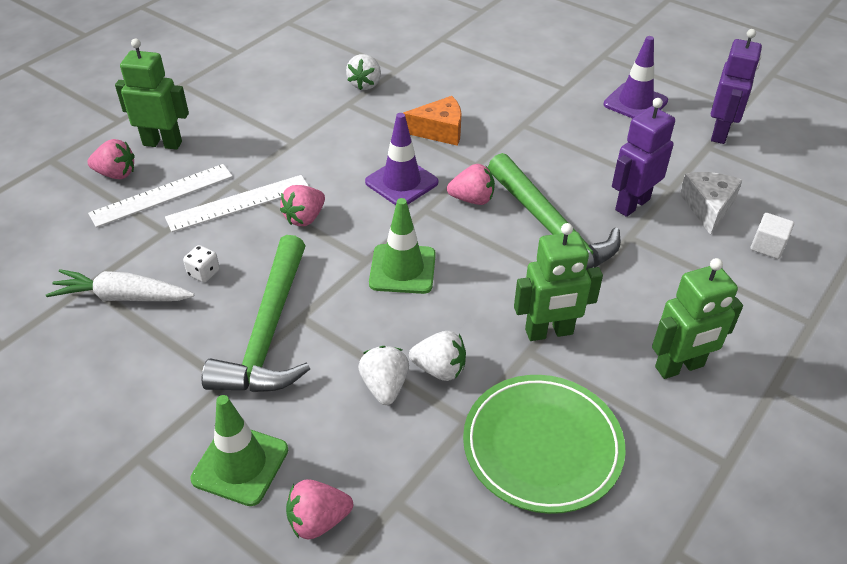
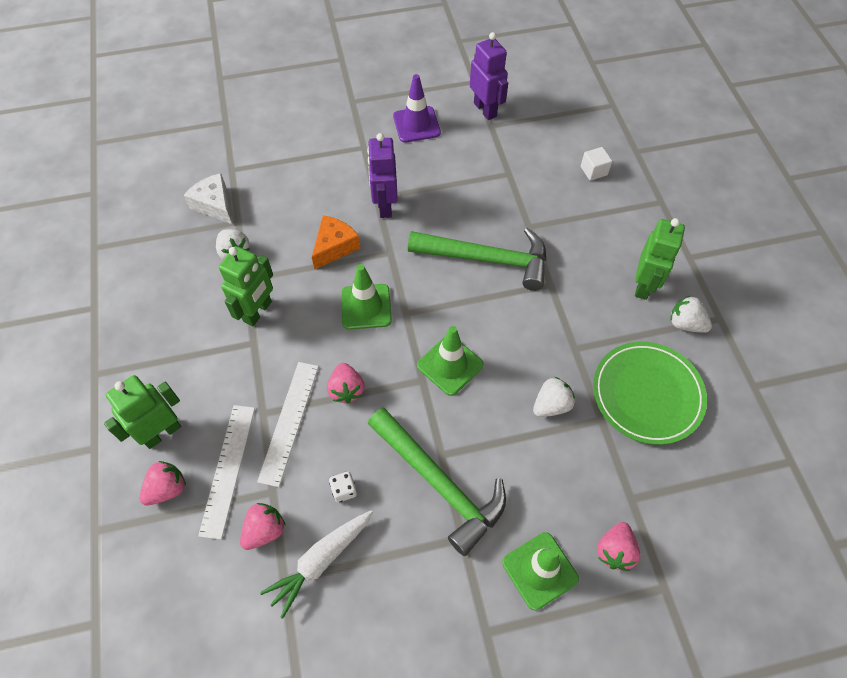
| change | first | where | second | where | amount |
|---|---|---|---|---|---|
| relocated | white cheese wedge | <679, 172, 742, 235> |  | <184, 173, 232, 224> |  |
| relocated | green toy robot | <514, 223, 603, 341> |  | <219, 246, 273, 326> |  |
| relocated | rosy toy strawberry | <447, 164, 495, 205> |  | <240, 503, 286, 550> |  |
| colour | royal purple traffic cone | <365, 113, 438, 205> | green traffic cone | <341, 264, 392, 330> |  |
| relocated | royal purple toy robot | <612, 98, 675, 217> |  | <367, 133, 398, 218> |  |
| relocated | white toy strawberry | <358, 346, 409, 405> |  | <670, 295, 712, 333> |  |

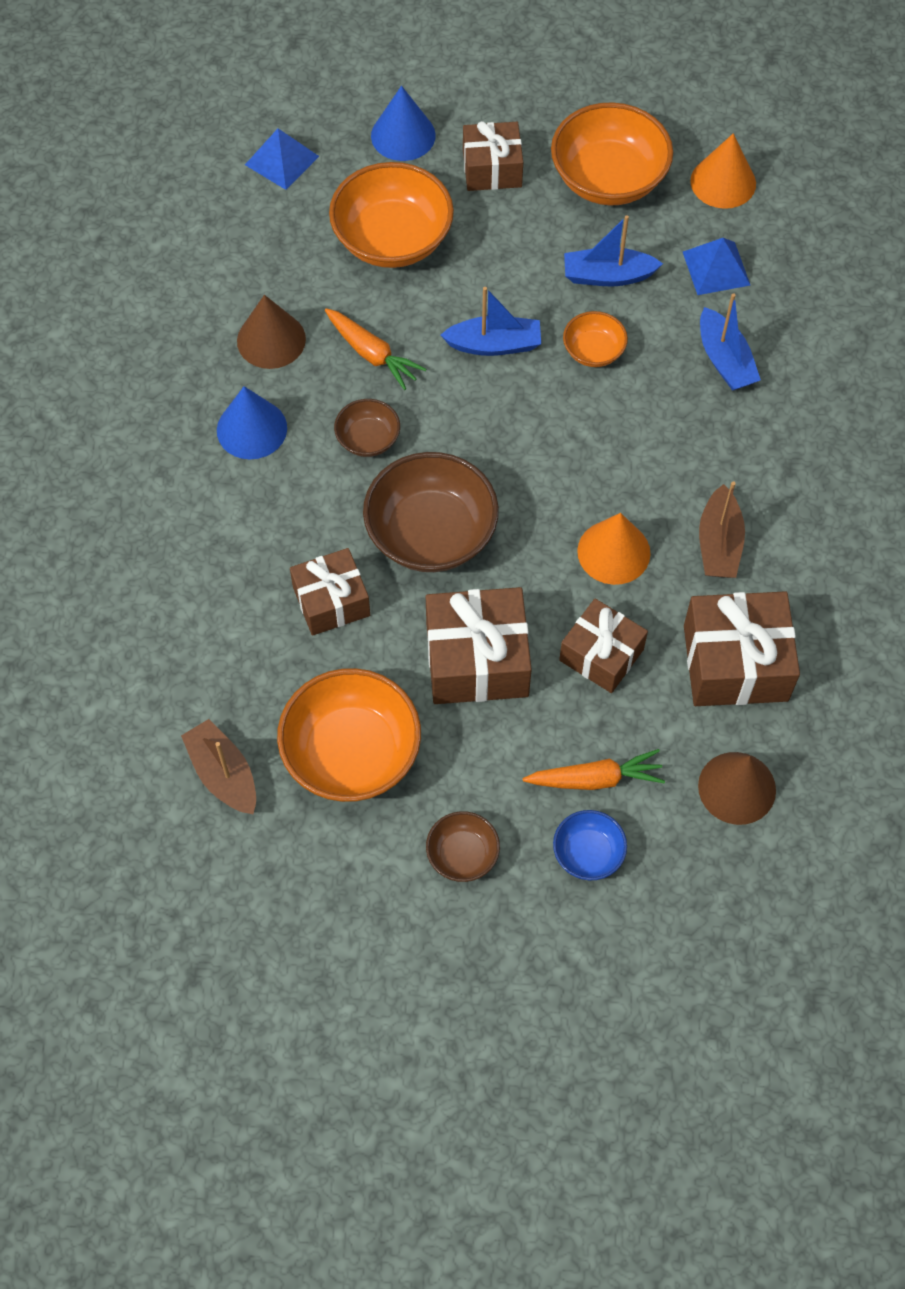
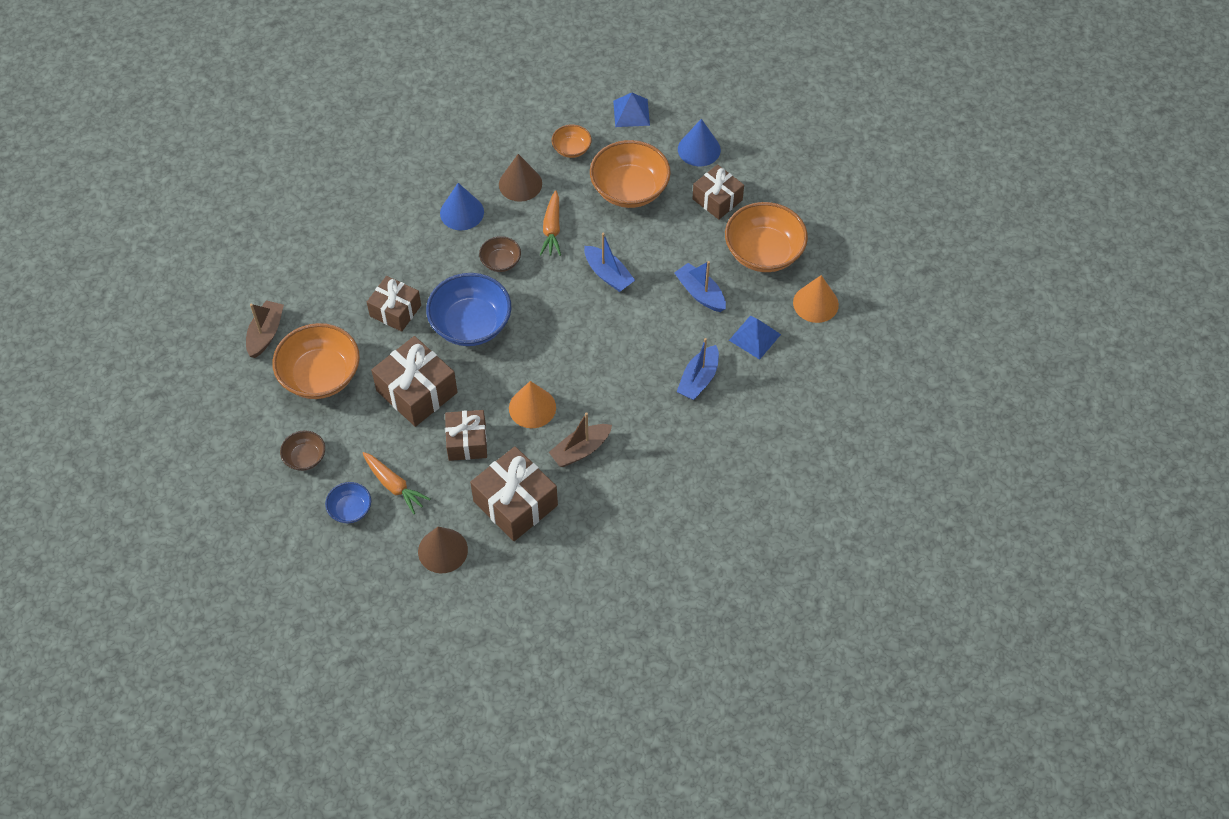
| change | first | where | second | where | amount |
|---|---|---|---|---|---|
| colour | dark brown deep dish | <363, 452, 499, 572> | cobalt deep dish | <426, 273, 511, 346> |  |
| relocated | orange deep dish | <563, 311, 628, 367> |  | <552, 124, 592, 158> |  |

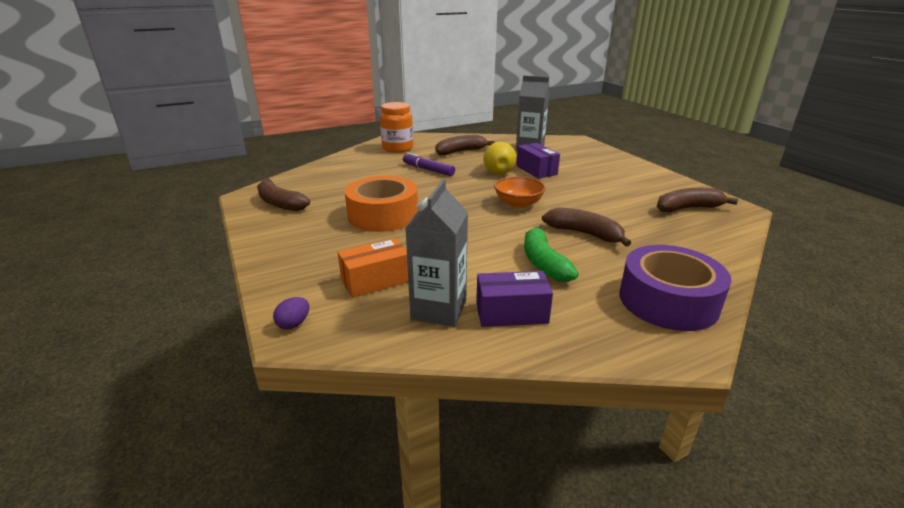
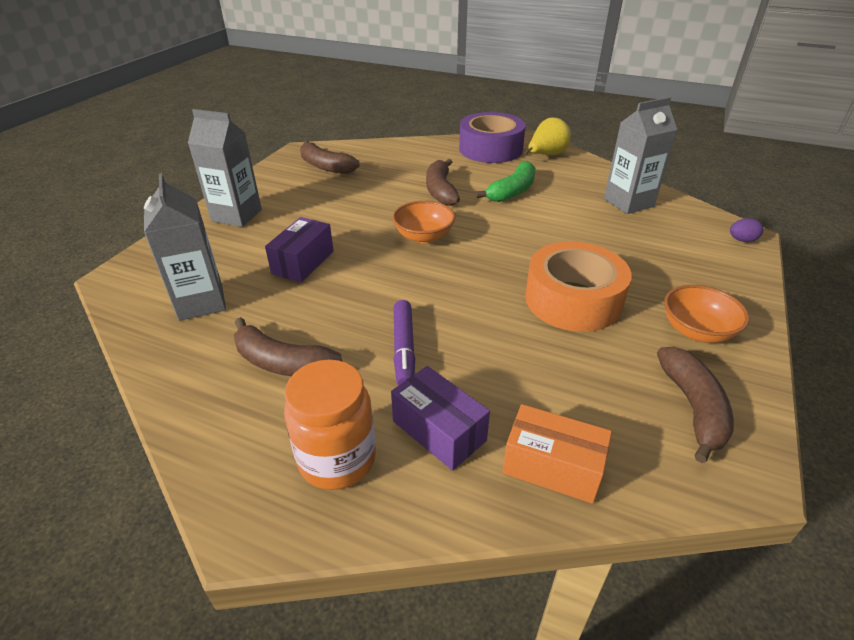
| change | first | where | second | where | amount |
|---|---|---|---|---|---|
| appeared |  |  | ash-grey carton | <188, 109, 262, 227> |  |
| relocated | royal purple package | <476, 271, 553, 327> |  | <391, 366, 490, 470> |  |
| relocated | orange package | <338, 238, 408, 298> |  | <502, 404, 612, 504> |  |
| relocated | golden pear fruit | <483, 142, 516, 175> |  | <524, 117, 571, 156> |  |
| appeared |  |  | orange deep dish | <664, 285, 749, 343> |  |

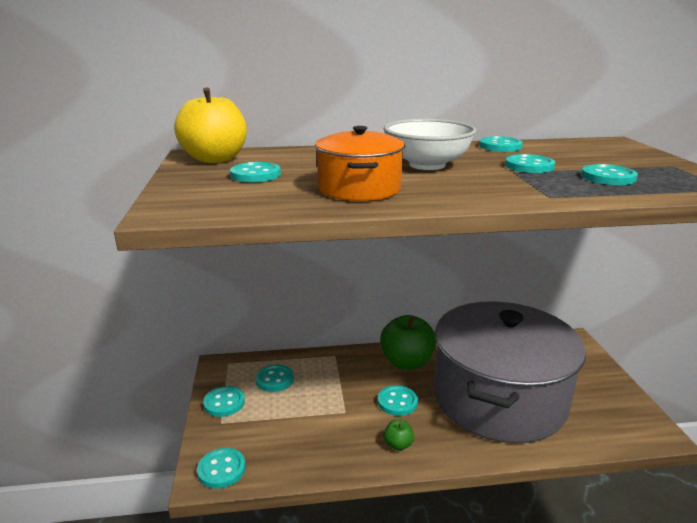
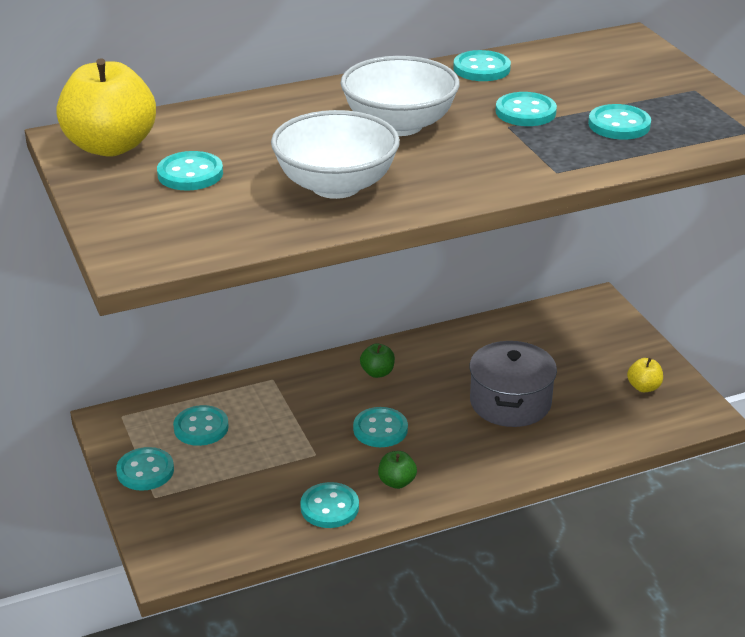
| change | first | where | second | where | amount |
|---|---|---|---|---|---|
| exchanged | orange cooking pot | <315, 126, 405, 201> | white deep dish | <271, 110, 400, 199> |  |
| relocated | turquoise shirt button | <197, 448, 246, 489> |  | <300, 482, 359, 528> |  |
| size | green apple | <380, 315, 436, 370> |  | <360, 343, 395, 378> | x0.45 |
| size | ash-grey cooking pot | <434, 301, 586, 443> |  | <469, 341, 557, 427> | x0.47 |
| appeared |  |  | golden apple | <627, 358, 663, 392> |  |

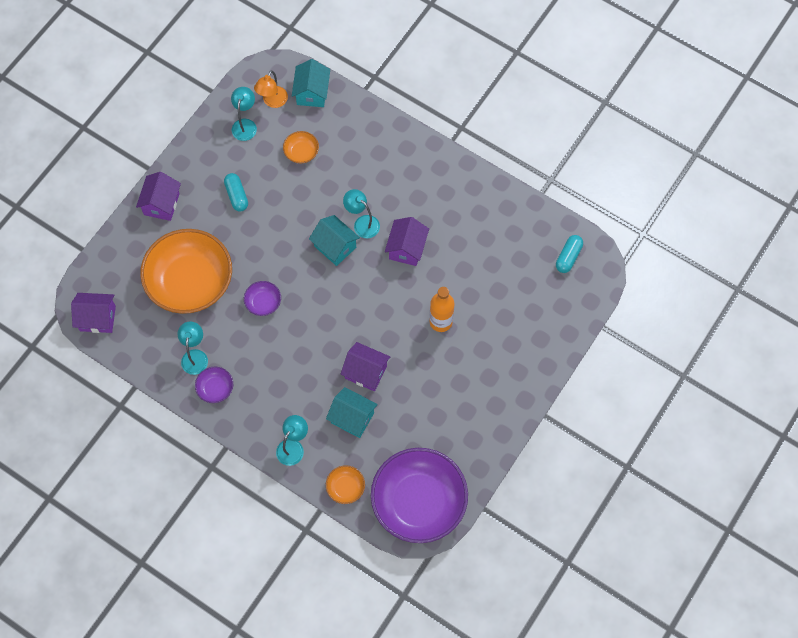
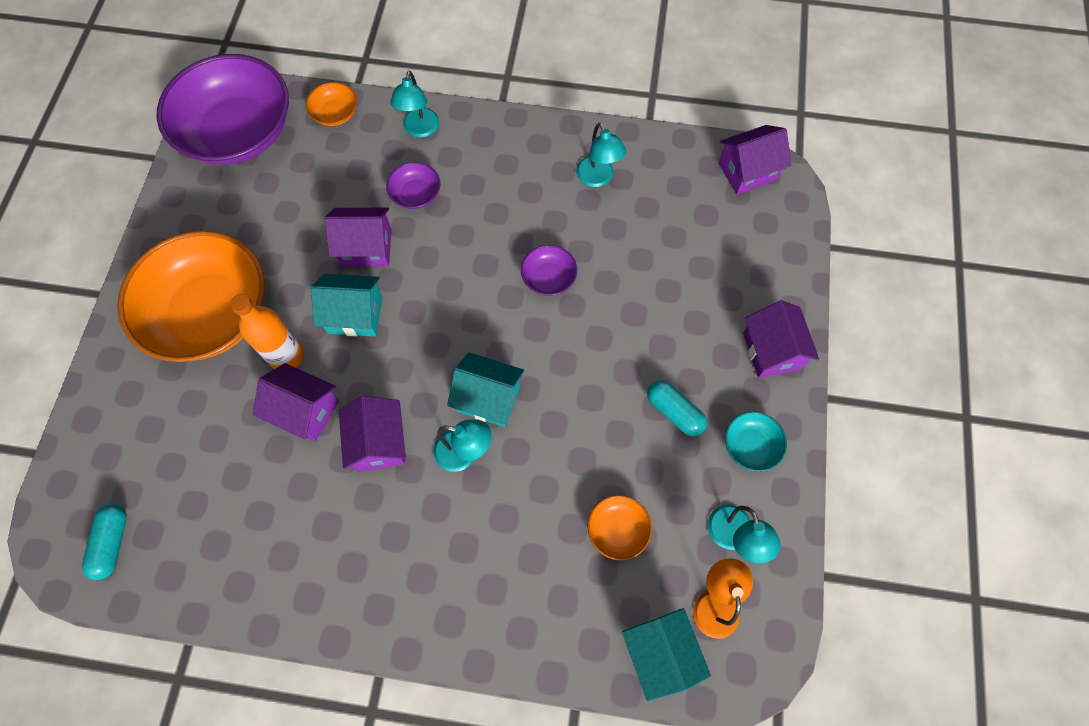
| change | first | where | second | where | amount |
|---|---|---|---|---|---|
| relocated | orange deep dish | <140, 229, 232, 314> |  | <117, 231, 265, 362> |  |
| appeared |  |  | royal purple house | <253, 363, 339, 441> |  |
| relocated | turquoise house | <326, 387, 378, 438> |  | <311, 274, 382, 337> |  |
| relocated | royal purple deep dish | <195, 367, 233, 403> |  | <386, 162, 440, 209> |  |
| appeared |  |  | turquoise deep dish | <725, 411, 787, 472> |  |

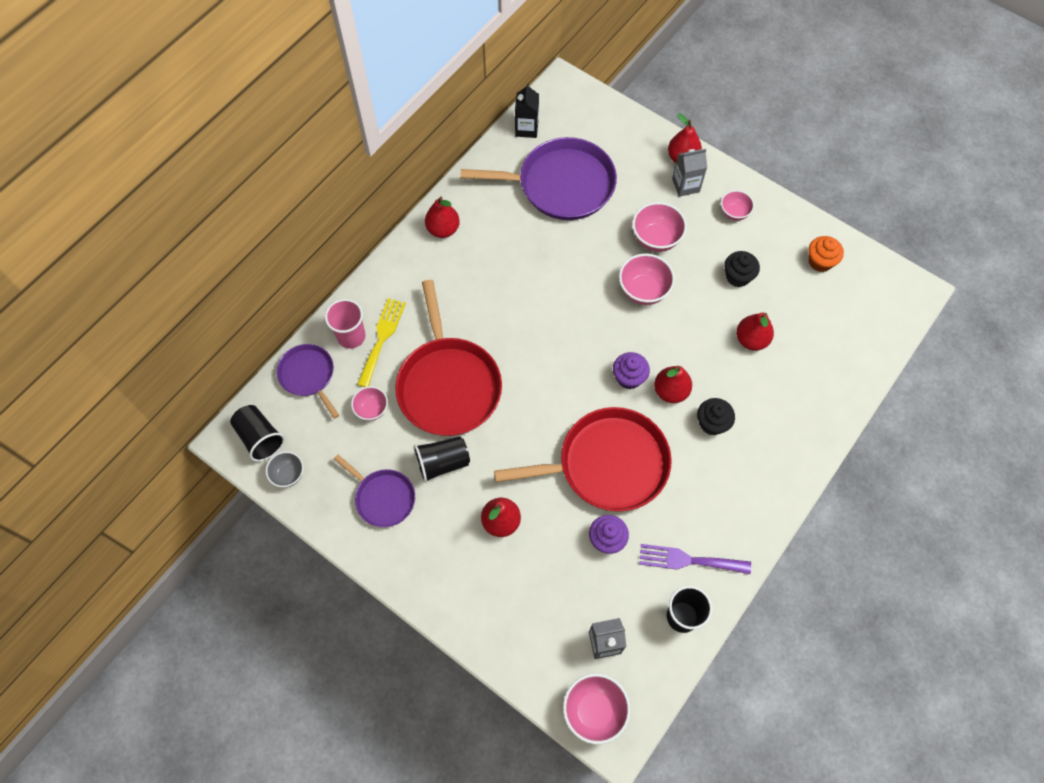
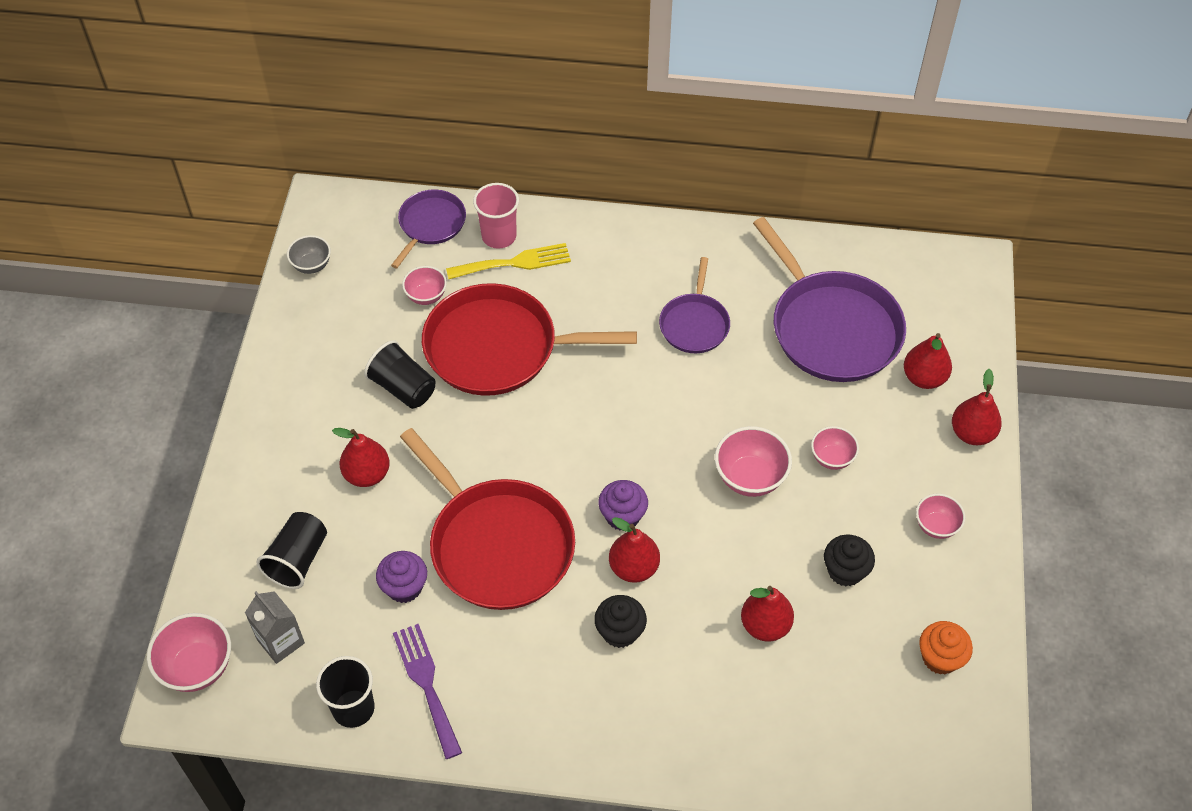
| change | first | where | second | where | amount |
|---|---|---|---|---|---|
| relocated | black beaker | <230, 405, 285, 462> |  | <256, 512, 327, 589> |  |
| spun | crimson frying pan | <395, 280, 502, 436> |  | <422, 283, 637, 396> | 45 degrees clockwise |
| relocated | royal purple frying pan | <334, 455, 415, 527> |  | <659, 257, 730, 353> |  |
| size | rosy deep dish | <632, 202, 687, 252> |  | <811, 426, 859, 470> | x0.63 |
| relocated | crimson pear fruit | <425, 196, 460, 238> |  | <904, 333, 952, 389> |  |
| missing | black carton | <515, 83, 539, 138> |  |  |  |
| missing | ash-grey carton | <672, 149, 707, 197> |  |  |  |

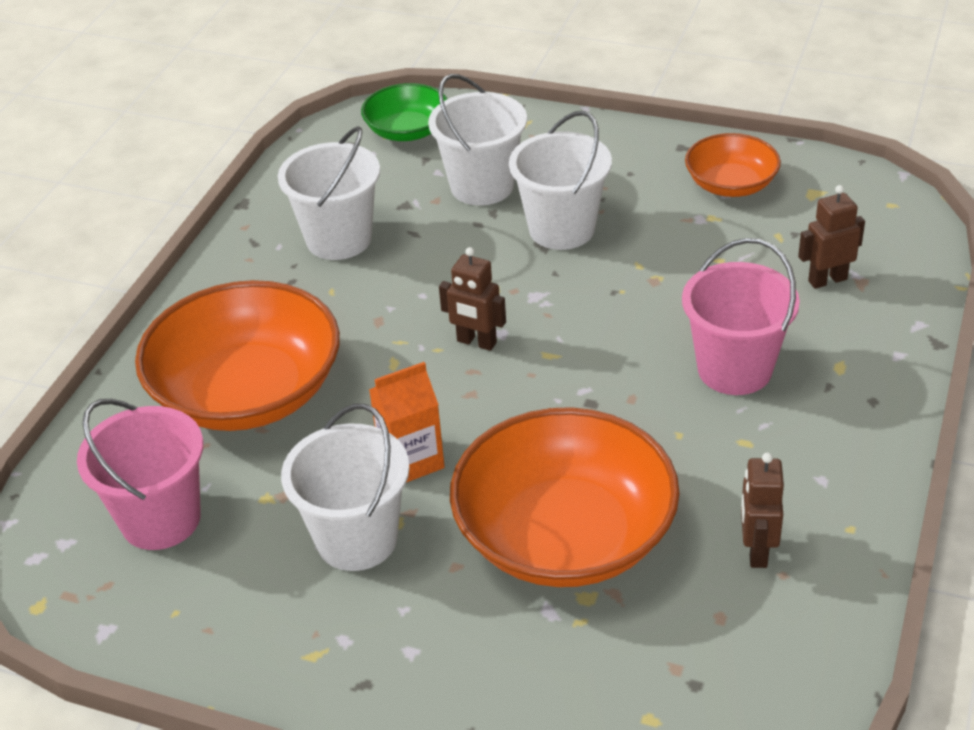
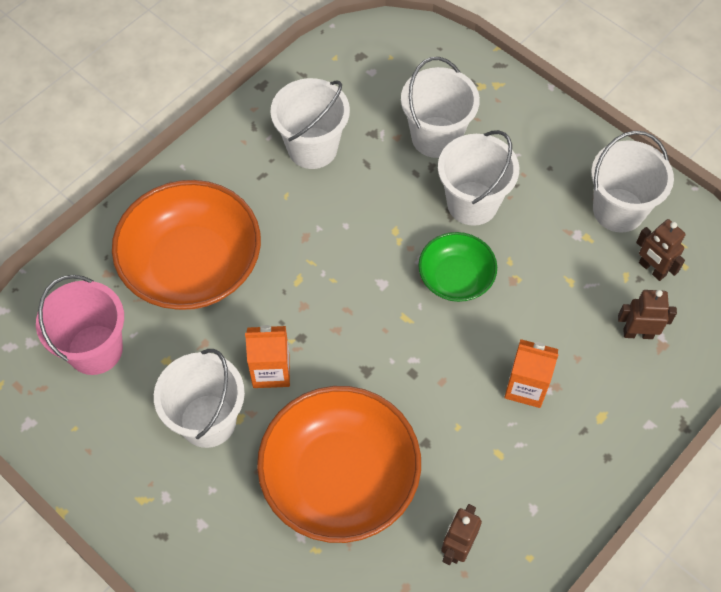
| change | first | where | second | where | amount |
|---|---|---|---|---|---|
| relocated | green deep dish | <361, 83, 447, 141> |  | <418, 232, 497, 302> |  |
| exchanged | rosy bucket | <682, 238, 800, 395> | orange carton | <505, 339, 559, 408> |  |
| exchanged | orange deep dish | <685, 133, 781, 197> | white bucket | <591, 131, 674, 233> |  |
| relocated | dark brown toy robot | <439, 247, 506, 351> |  | <636, 219, 685, 281> |  |

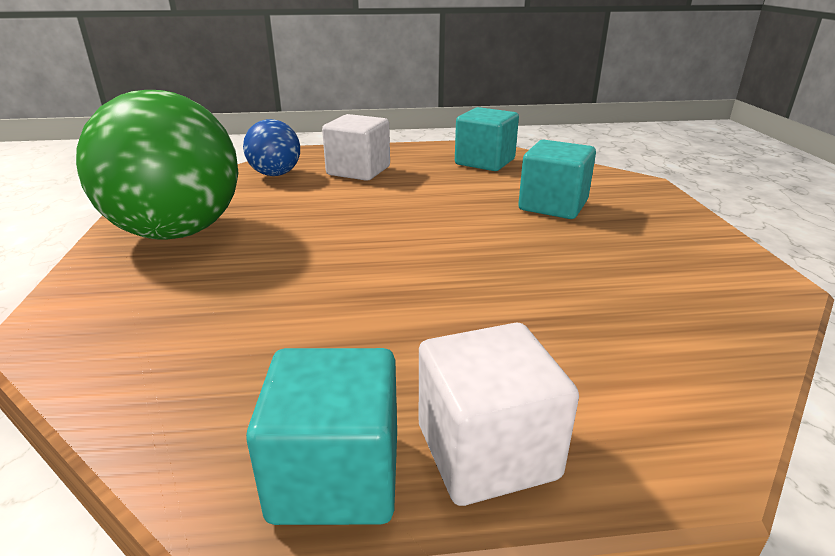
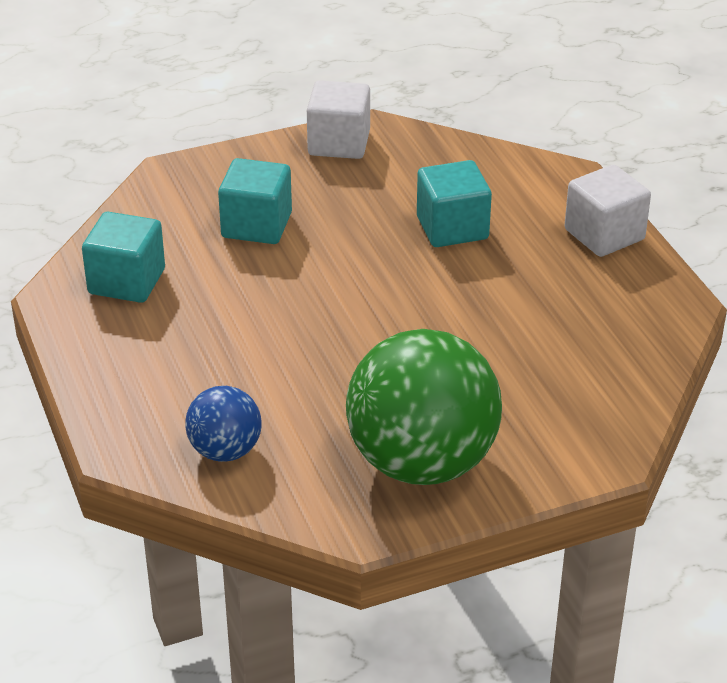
| change | first | where | second | where | amount |
|---|---|---|---|---|---|
| relocated | white solid cube | <322, 114, 390, 181> |  | <307, 80, 370, 159> |  |
| relocated | turquoise solid cube | <246, 348, 397, 525> |  | <417, 160, 492, 247> |  |

